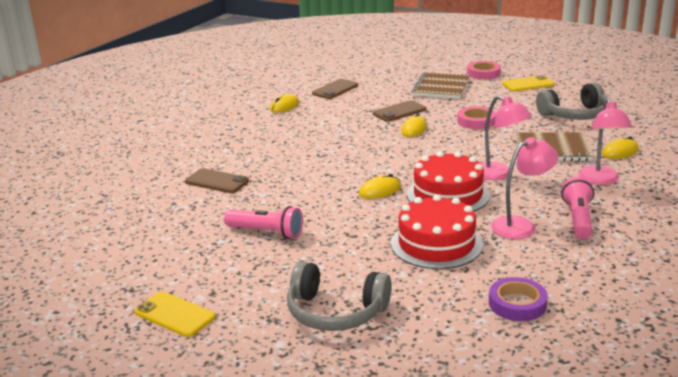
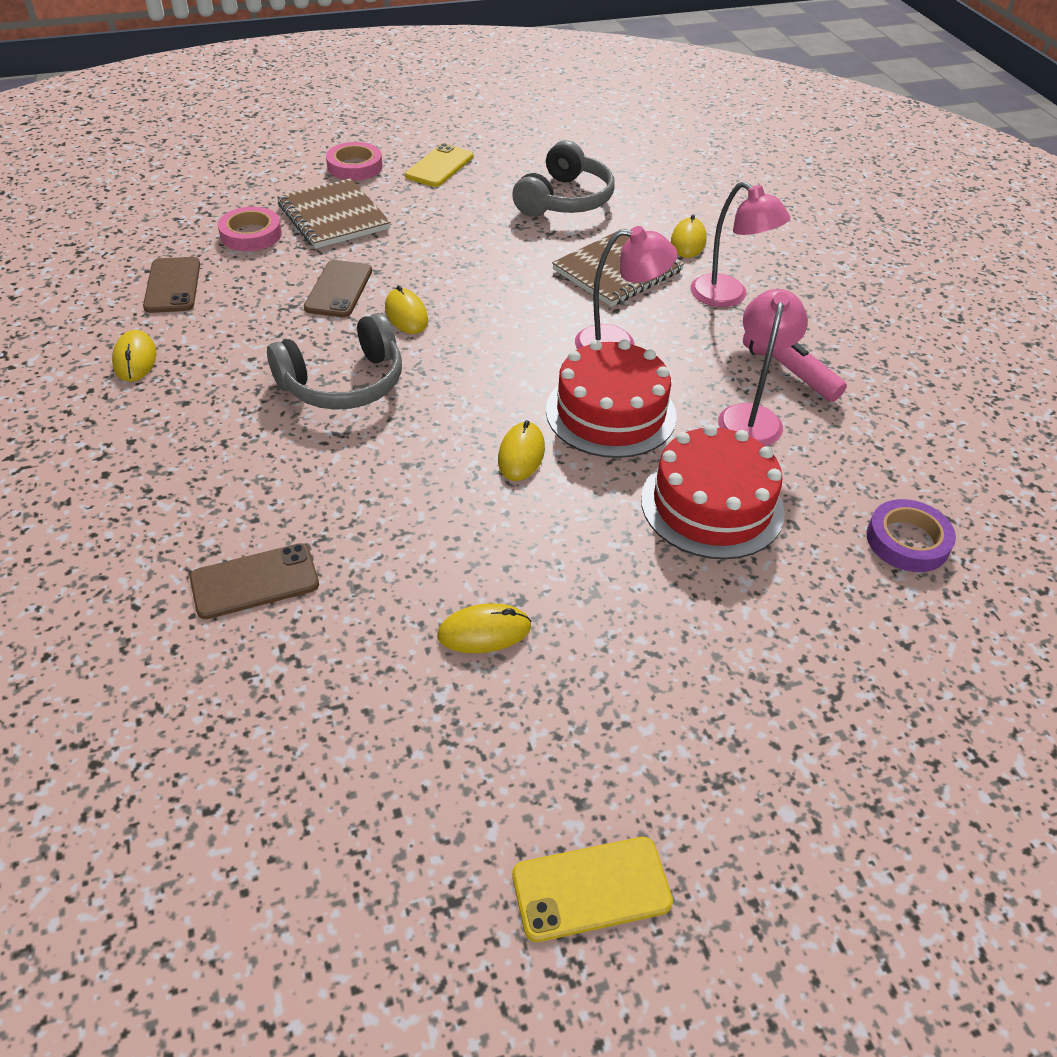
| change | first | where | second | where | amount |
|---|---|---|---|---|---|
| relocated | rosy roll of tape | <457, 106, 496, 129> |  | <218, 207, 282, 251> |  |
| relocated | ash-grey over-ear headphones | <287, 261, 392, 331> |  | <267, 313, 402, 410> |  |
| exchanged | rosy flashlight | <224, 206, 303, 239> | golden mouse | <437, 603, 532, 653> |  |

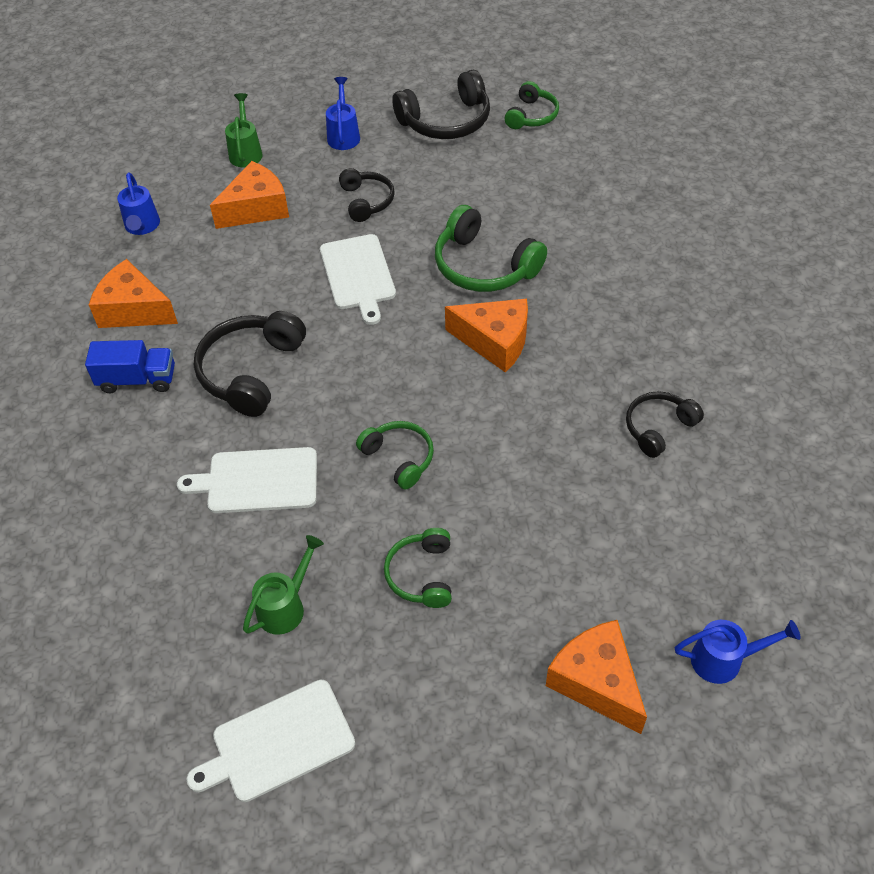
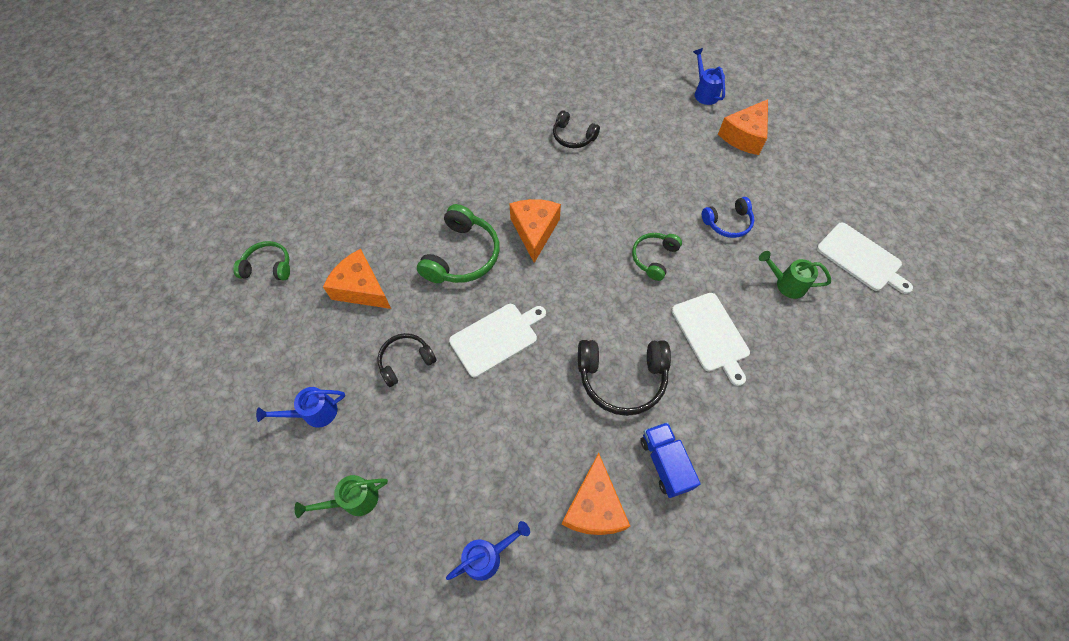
| change | first | where | second | where | amount |
|---|---|---|---|---|---|
| relocated | orange cheese wedge | <210, 161, 289, 229> |  | <323, 249, 391, 309> |  |
| colour | green over-ear headphones | <384, 528, 452, 608> | cobalt over-ear headphones | <702, 197, 754, 238> |  |
| missing | black over-ear headphones | <392, 70, 490, 139> |  |  |  |

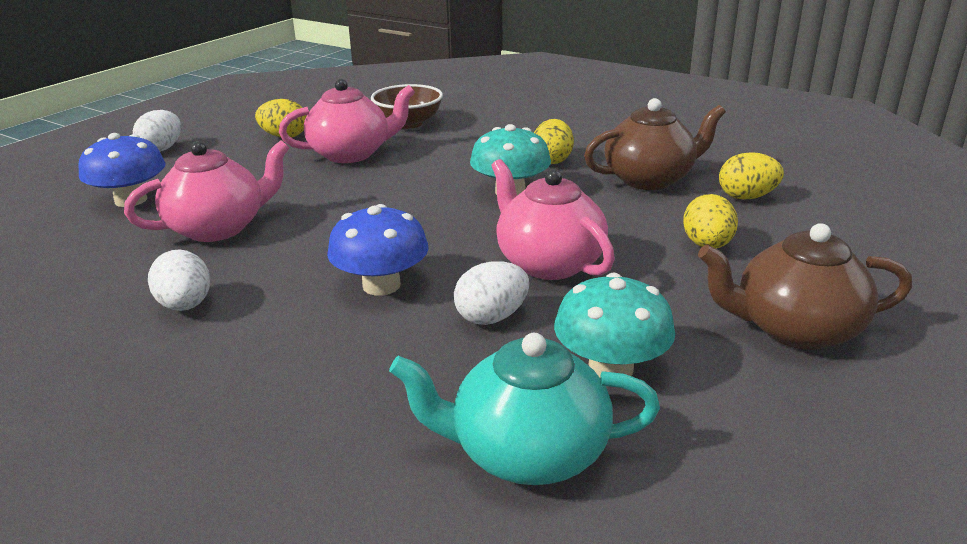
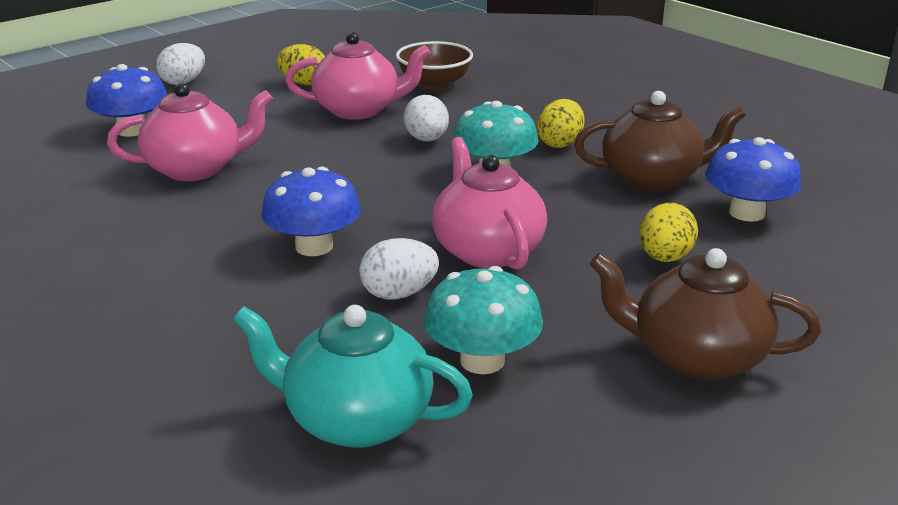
| change | first | where | second | where | amount |
|---|---|---|---|---|---|
| relocated | white toy egg | <148, 249, 210, 311> |  | <403, 95, 449, 142> |  |
| exchanged | golden toy egg | <719, 152, 784, 200> | cobalt mushroom | <705, 137, 802, 222> |  |

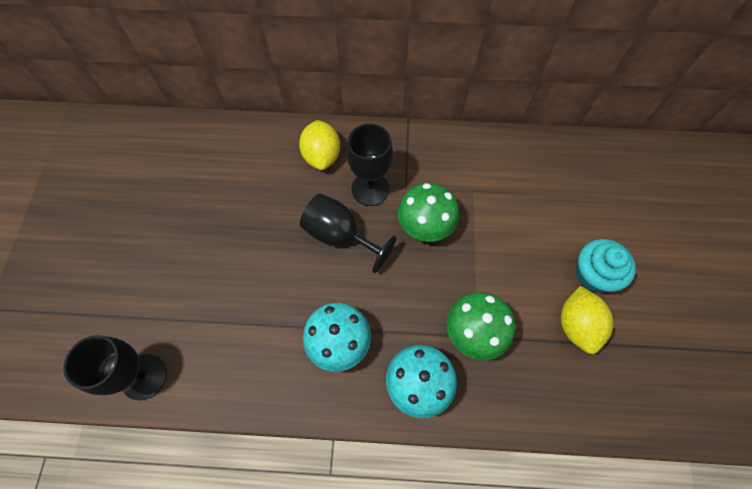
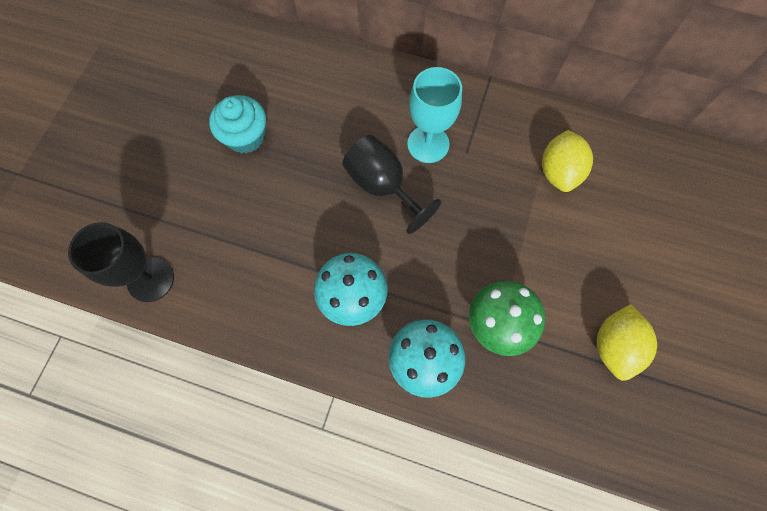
| change | first | where | second | where | amount |
|---|---|---|---|---|---|
| relocated | turquoise cupcake | <575, 239, 636, 292> |  | <209, 95, 266, 154> |  |
| colour | black chalice | <347, 124, 393, 206> | turquoise chalice | <407, 67, 462, 163> |  |
| relocated | golden citrus fruit | <299, 120, 340, 170> |  | <542, 130, 593, 192> |  |
| missing | green mushroom | <398, 183, 459, 242> |  |  |  |

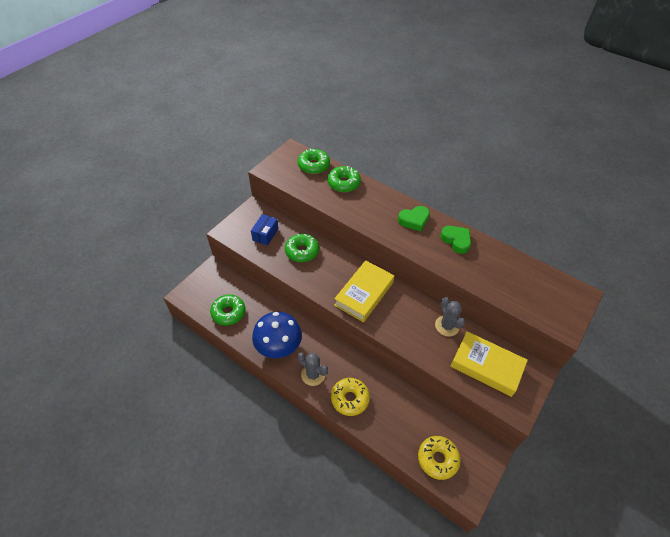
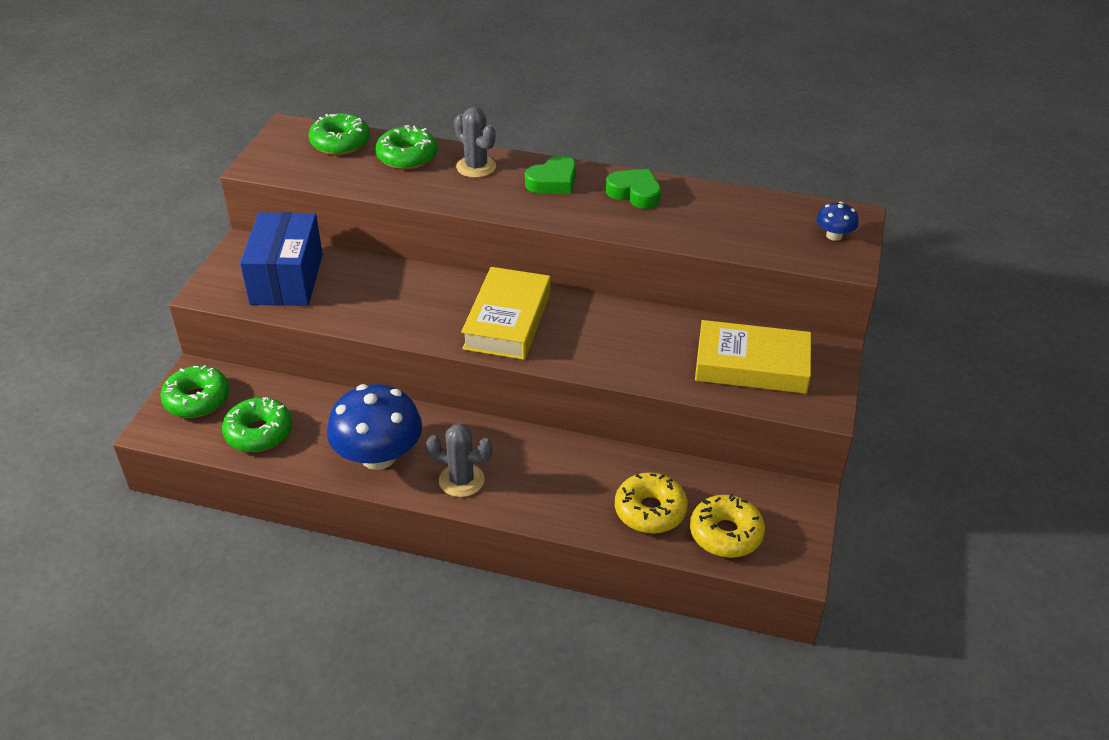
| change | first | where | second | where | amount |
|---|---|---|---|---|---|
| relocated | green donut | <285, 234, 319, 262> |  | <160, 365, 229, 418> |  |
| size | cobalt package | <251, 214, 278, 246> |  | <240, 212, 323, 306> | x1.78 |
| relocated | ash-grey cactus | <435, 297, 465, 336> |  | <454, 107, 496, 178> |  |
| relocated | golden donut | <331, 378, 370, 416> |  | <615, 472, 688, 534> |  |
| appeared |  |  | cobalt mushroom | <816, 202, 859, 241> |  |

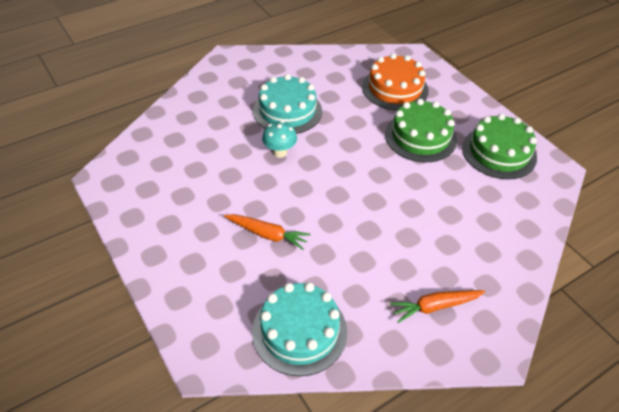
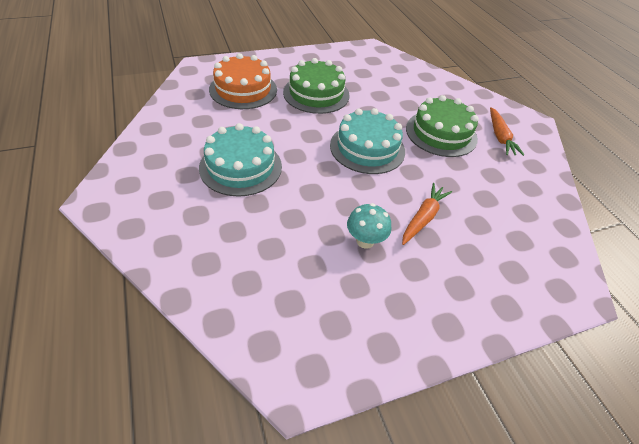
| change | first | where | second | where | amount |
|---|---|---|---|---|---|
| relocated | turquoise layer cake | <252, 282, 347, 376> |  | <330, 108, 405, 174> |  |
| relocated | turquoise mushroom | <262, 121, 297, 158> |  | <347, 203, 391, 249> |  |
| relocated | green layer cake | <462, 114, 537, 179> |  | <406, 95, 479, 157> |  |

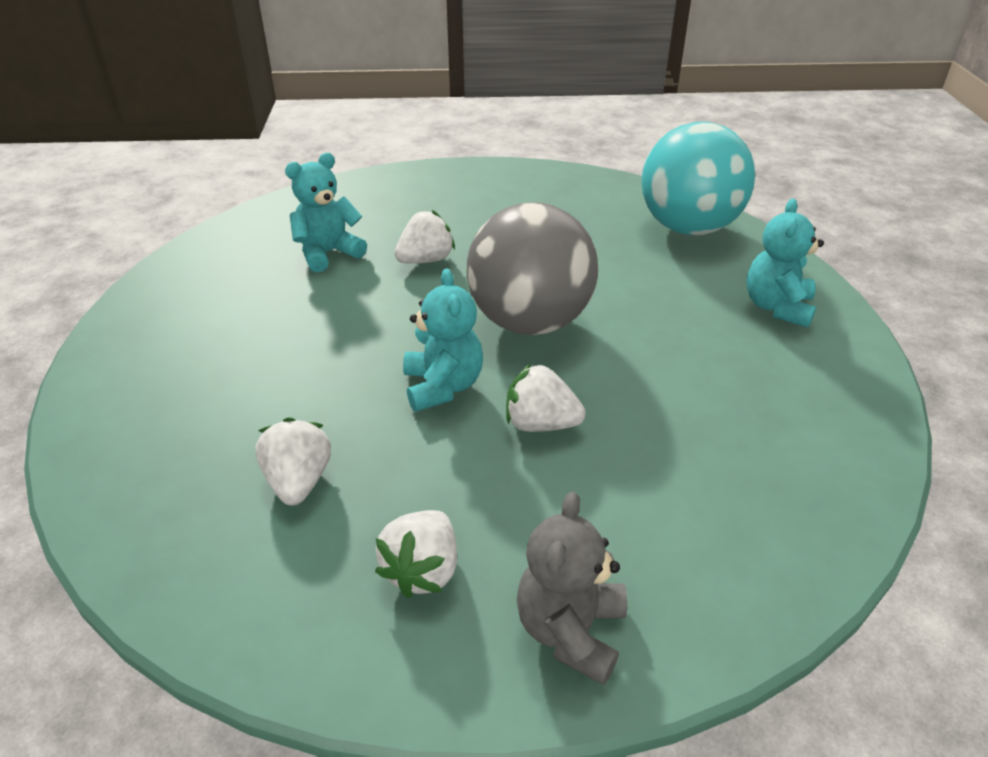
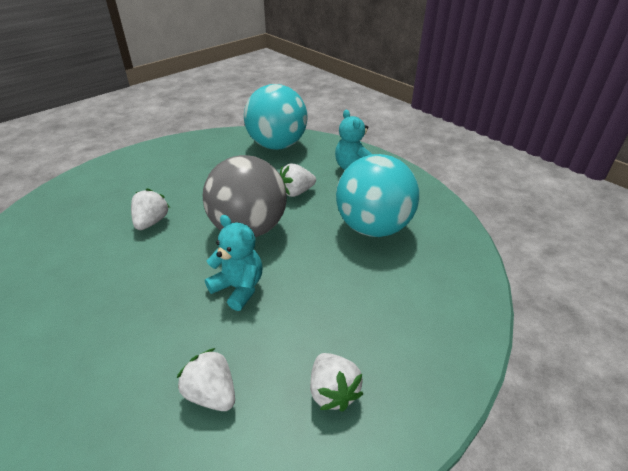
| change | first | where | second | where | amount |
|---|---|---|---|---|---|
| relocated | white toy strawberry | <506, 364, 586, 432> |  | <280, 164, 316, 197> |  |
| appeared |  |  | turquoise play ball | <336, 154, 419, 237> |  |
| missing | turquoise teddy bear | <285, 153, 367, 272> |  |  |  |
| missing | ash-grey teddy bear | <517, 491, 627, 685> |  |  |  |

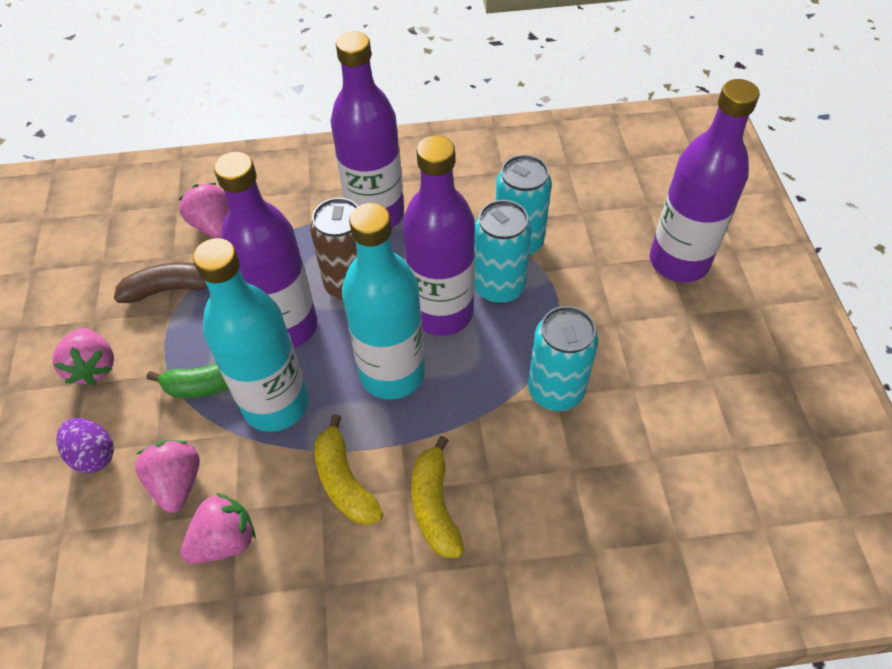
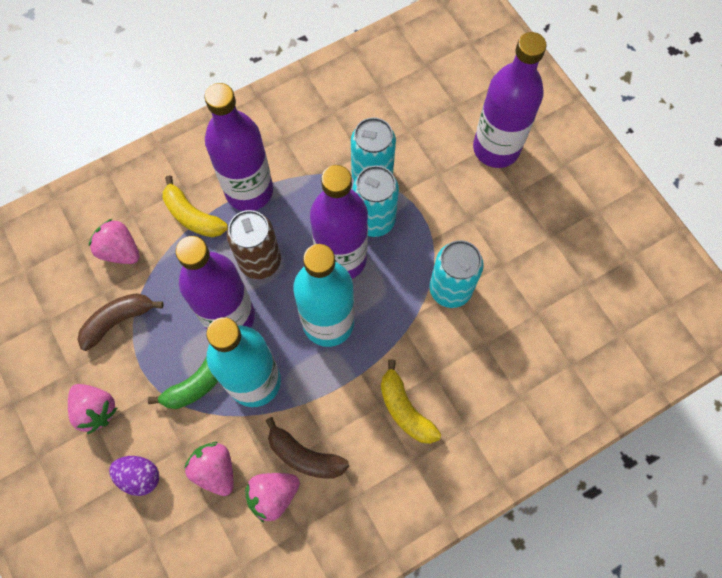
| change | first | where | second | where | amount |
|---|---|---|---|---|---|
| relocated | golden banana fruit | <315, 414, 383, 525> |  | <163, 175, 228, 237> |  |
| spun | rosy toy strawberry | <181, 493, 256, 564> |  | <245, 473, 300, 522> | 150 degrees counterclockwise |
| appeared |  |  | dark brown banana fruit | <265, 417, 349, 478> |  |

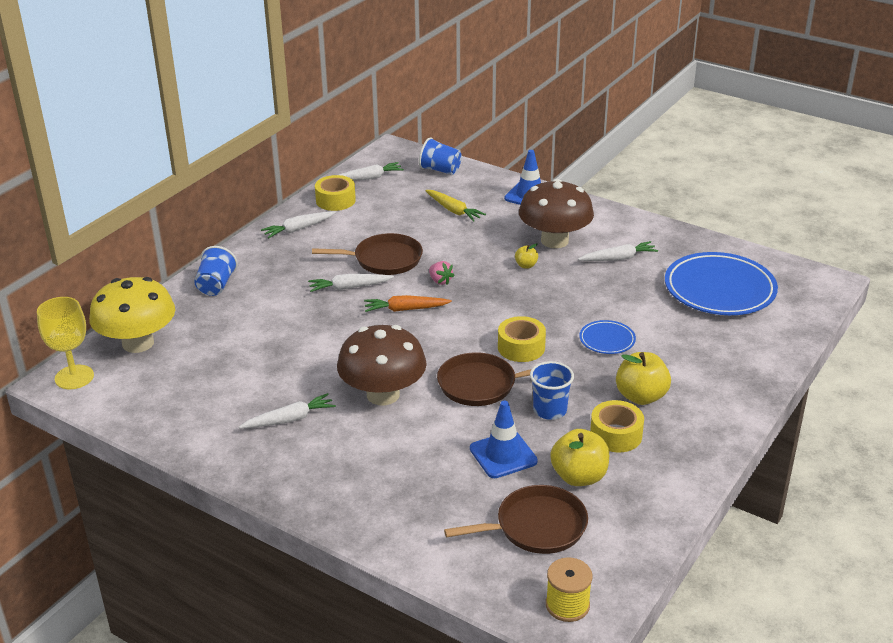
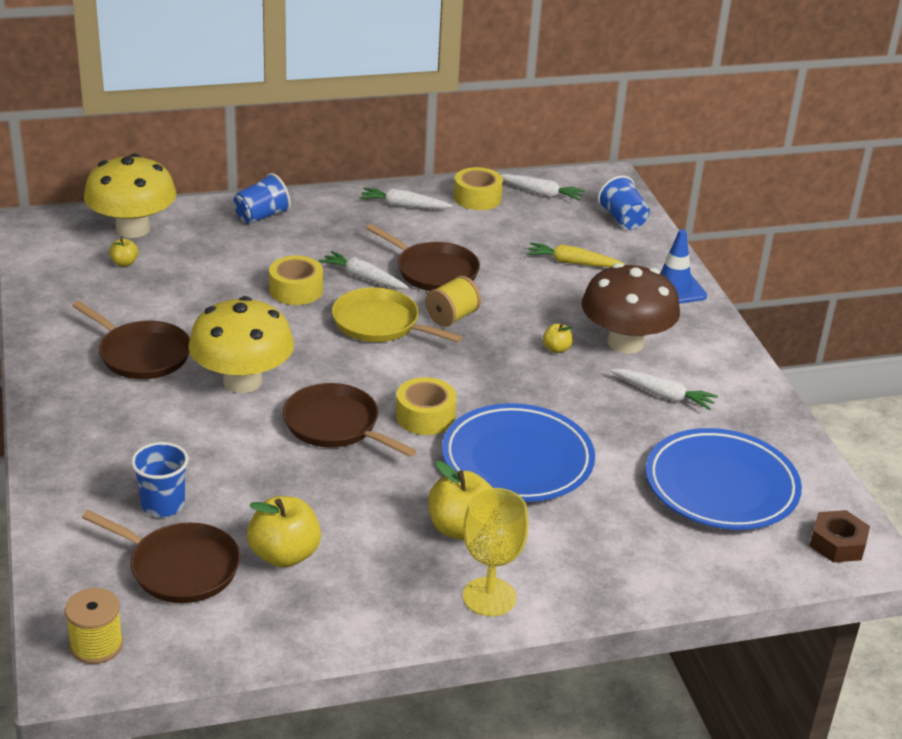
| change | first | where | second | where | amount |
|---|---|---|---|---|---|
| exchanged | white carrot | <239, 393, 336, 429> | dark brown frying pan | <72, 301, 190, 379> |  |
| appeared |  |  | golden apple | <109, 238, 138, 266> |  |
| relocated | cobalt beaker | <530, 361, 574, 420> |  | <131, 442, 189, 517> |  |
| colour | dark brown mushroom | <337, 325, 427, 405> | golden mushroom | <188, 296, 294, 393> |  |
| relocated | golden roll of tape | <590, 400, 644, 452> |  | <269, 256, 323, 305> |  |
| exchanged | orange carrot | <364, 295, 452, 312> | golden frying pan | <332, 287, 462, 342> |  |
| exchanged | rosy toy strawberry | <429, 261, 455, 285> | golden spool | <425, 276, 481, 327> |  |
| size | cobalt dinner plate | <579, 320, 636, 354> |  | <442, 403, 595, 502> | x2.09 |
| relocated | golden chalice | <37, 297, 94, 389> |  | <463, 488, 528, 616> |  |
| spun | golden carrot | <425, 190, 486, 221> |  | <526, 242, 625, 267> | 105 degrees clockwise |
| appeared |  |  | dark brown hexagon nut | <810, 510, 870, 563> |  |
| missing | cobalt traffic cone | <470, 401, 538, 478> |  |  |  |

